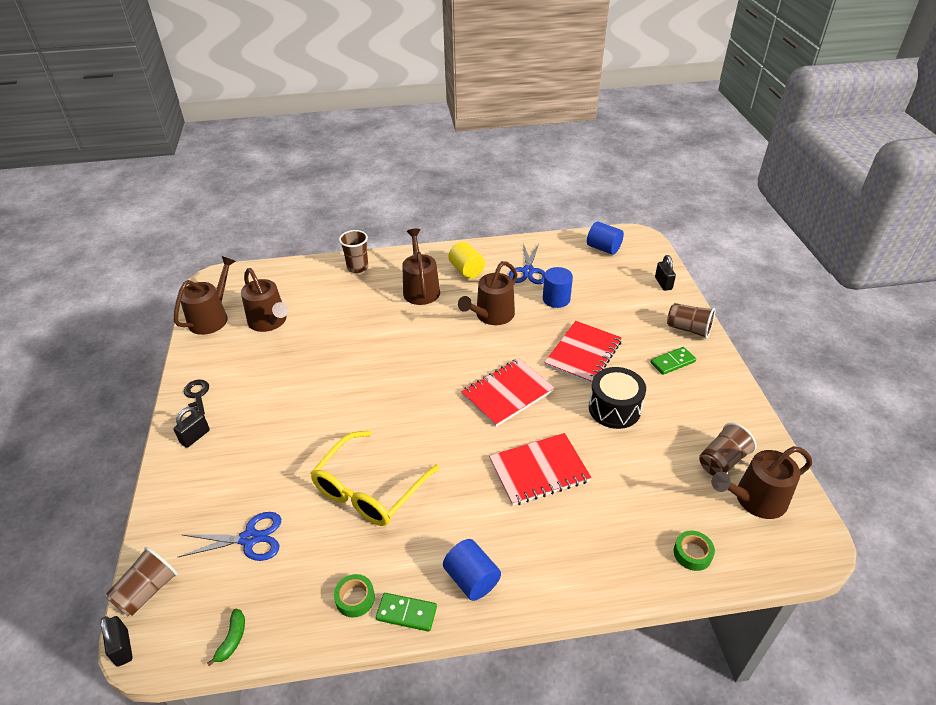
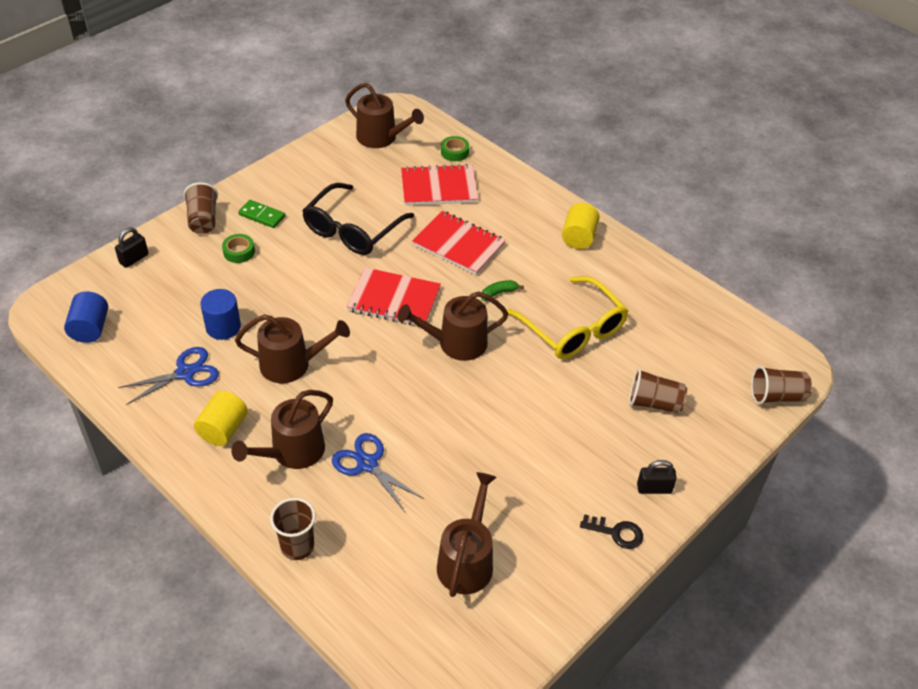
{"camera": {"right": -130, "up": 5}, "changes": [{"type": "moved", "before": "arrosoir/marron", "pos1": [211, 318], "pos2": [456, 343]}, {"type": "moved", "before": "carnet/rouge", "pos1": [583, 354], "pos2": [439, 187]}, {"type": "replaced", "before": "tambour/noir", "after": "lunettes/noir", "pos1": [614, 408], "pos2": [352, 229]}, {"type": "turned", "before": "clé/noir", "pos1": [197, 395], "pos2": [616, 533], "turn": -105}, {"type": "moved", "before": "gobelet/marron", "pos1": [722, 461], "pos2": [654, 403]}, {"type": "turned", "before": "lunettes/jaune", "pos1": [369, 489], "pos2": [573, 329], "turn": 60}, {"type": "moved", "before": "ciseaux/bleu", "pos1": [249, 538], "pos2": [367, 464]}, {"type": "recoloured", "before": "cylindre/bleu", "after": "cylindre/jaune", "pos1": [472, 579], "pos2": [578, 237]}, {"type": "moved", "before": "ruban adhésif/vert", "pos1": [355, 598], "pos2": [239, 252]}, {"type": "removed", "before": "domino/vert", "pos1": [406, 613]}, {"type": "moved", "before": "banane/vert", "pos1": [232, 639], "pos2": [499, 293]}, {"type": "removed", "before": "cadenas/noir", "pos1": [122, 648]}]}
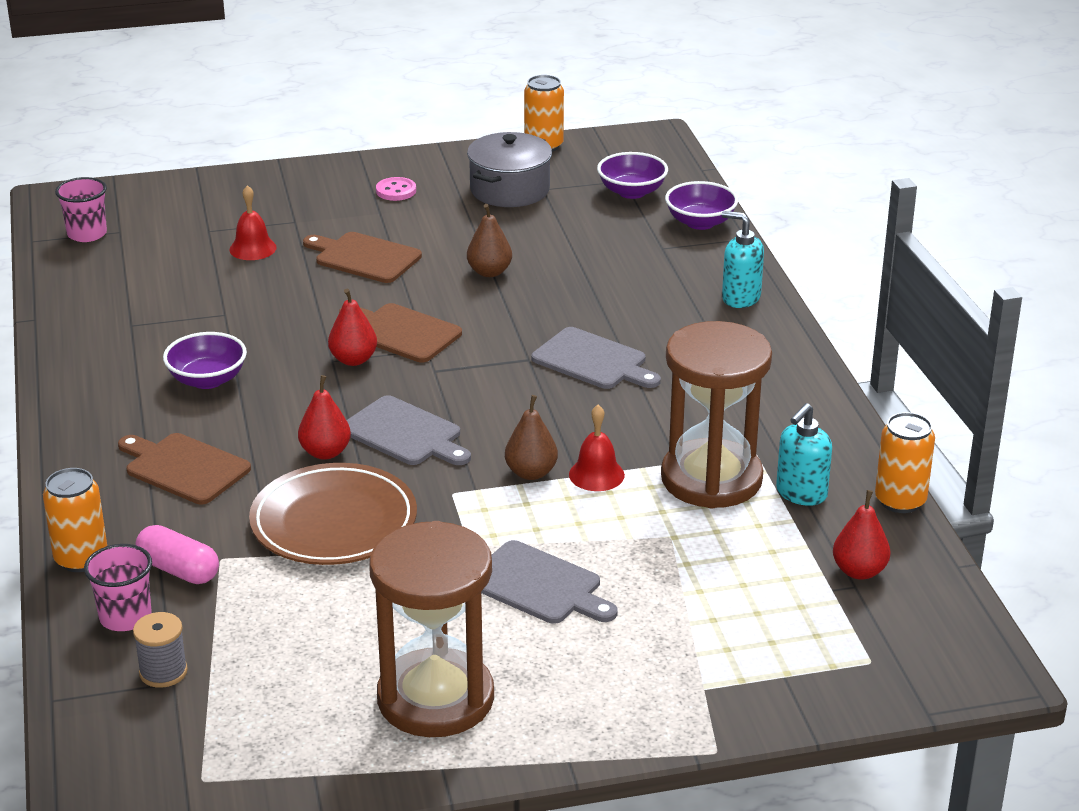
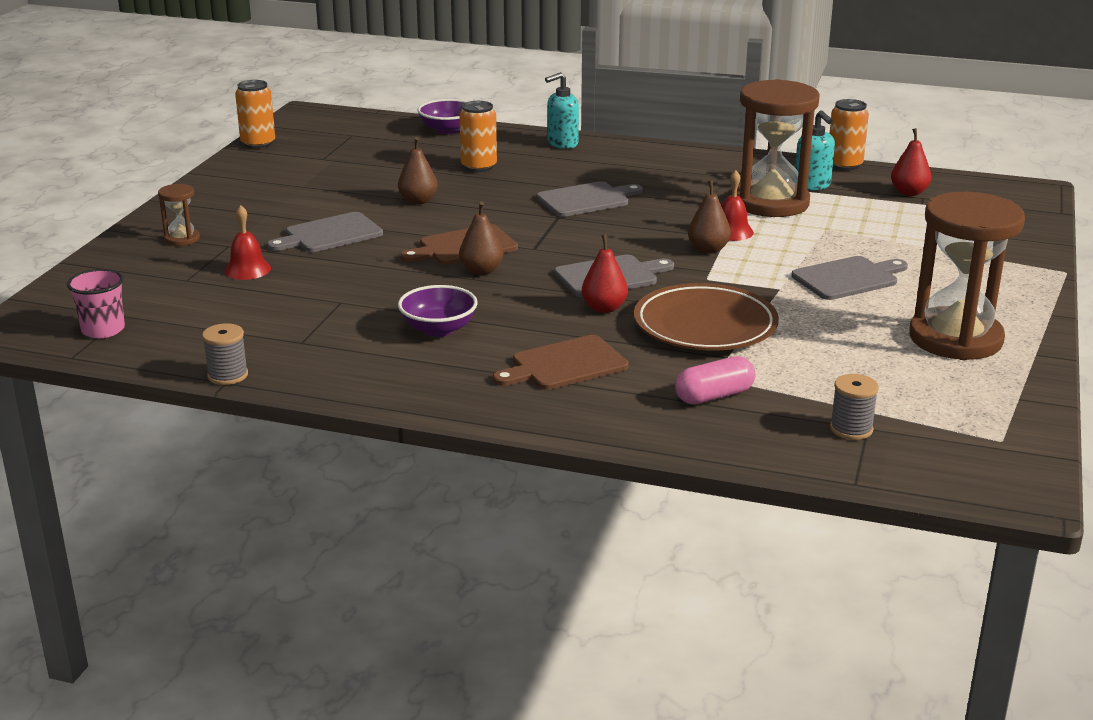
{"camera": {"right": -60, "up": -5}, "changes": [{"type": "removed", "before": "marmite/gris", "pos1": [510, 190]}, {"type": "removed", "before": "bol/violet", "pos1": [632, 192]}, {"type": "removed", "before": "bouton/rose", "pos1": [396, 191]}, {"type": "recoloured", "before": "planche à découper/marron", "after": "planche à découper/gris", "pos1": [364, 257], "pos2": [329, 234]}, {"type": "recoloured", "before": "poire/rouge", "after": "poire/marron", "pos1": [353, 360], "pos2": [481, 271]}, {"type": "moved", "before": "canette/orange", "pos1": [81, 559], "pos2": [479, 167]}, {"type": "removed", "before": "gobelet/rose", "pos1": [125, 617]}, {"type": "added", "after": "sablier/marron", "pos2": [182, 239]}, {"type": "added", "after": "bobine/gris", "pos2": [227, 375]}]}
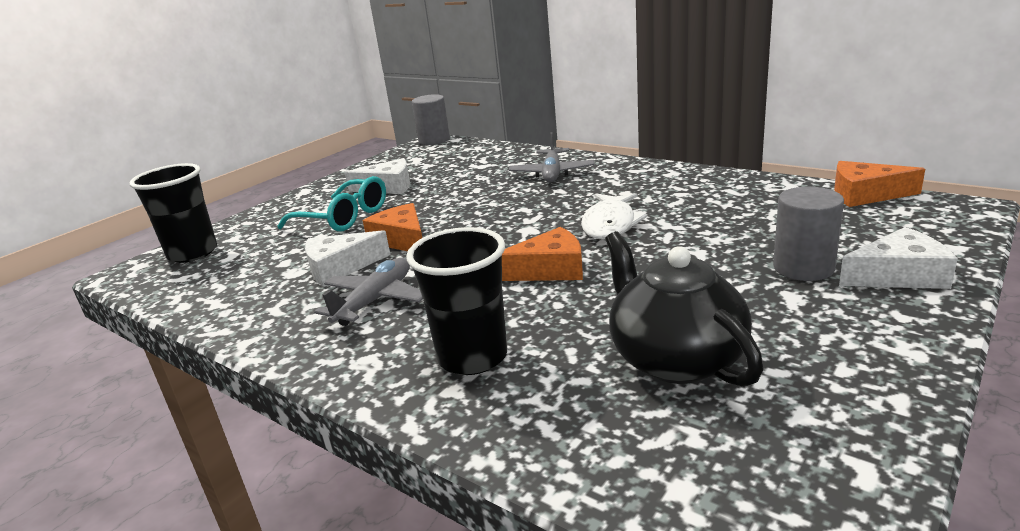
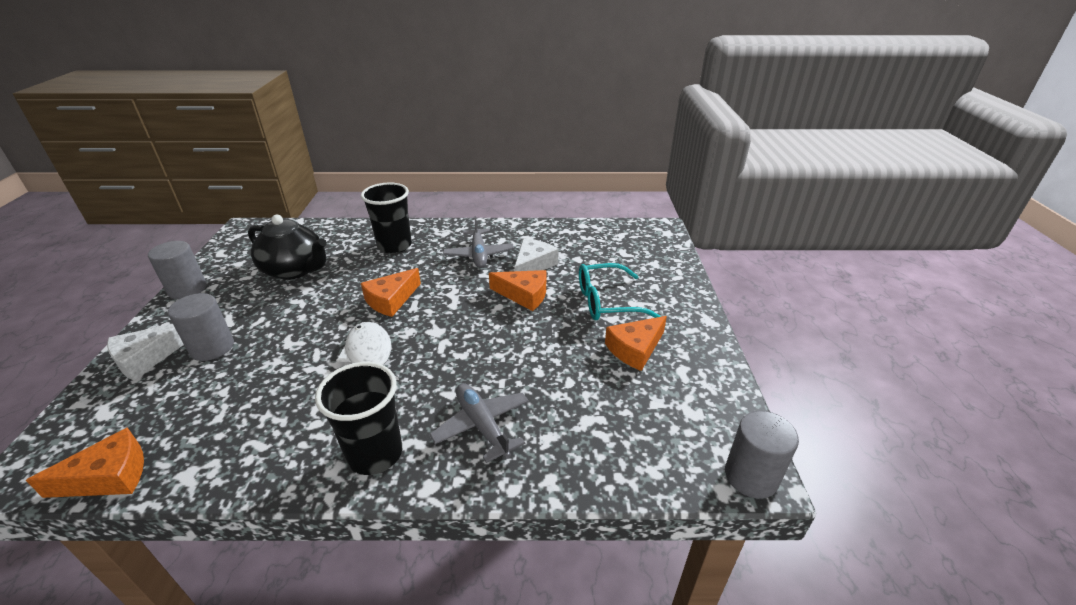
{"camera": {"right": 140, "up": 10}, "changes": [{"type": "recoloured", "before": "fromage/blanc", "after": "fromage/orange", "pos1": [388, 187], "pos2": [635, 349]}, {"type": "moved", "before": "gobelet/noir", "pos1": [193, 253], "pos2": [375, 454]}, {"type": "added", "after": "cylindre/gris", "pos2": [187, 289]}]}
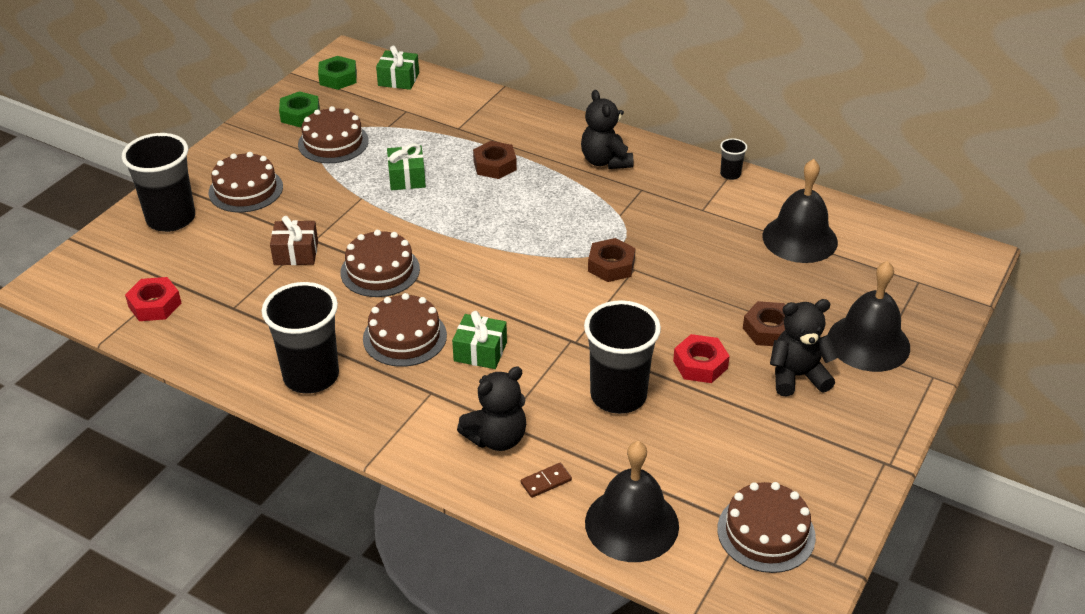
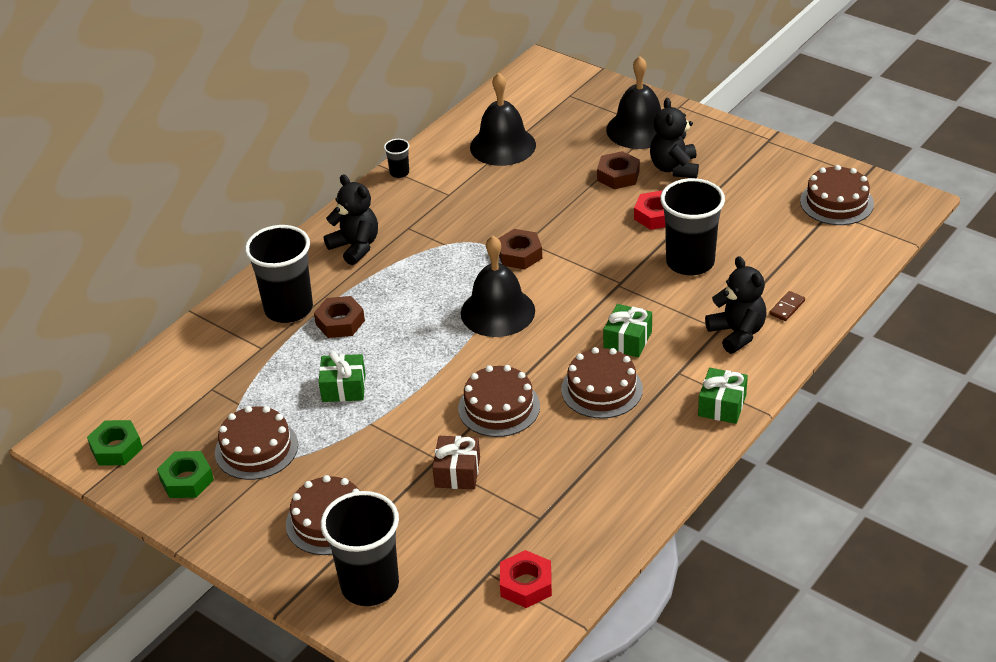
{"camera": {"right": -80, "up": 0}, "changes": [{"type": "moved", "before": "cadeau/vert", "pos1": [398, 79], "pos2": [722, 405]}, {"type": "turned", "before": "ours en peluche/noir", "pos1": [605, 161], "pos2": [355, 247], "turn": -120}, {"type": "moved", "before": "gobelet/noir", "pos1": [311, 376], "pos2": [288, 309]}, {"type": "moved", "before": "cloche/noir", "pos1": [631, 524], "pos2": [497, 311]}, {"type": "turned", "before": "domino/marron", "pos1": [546, 482], "pos2": [787, 308], "turn": 60}]}
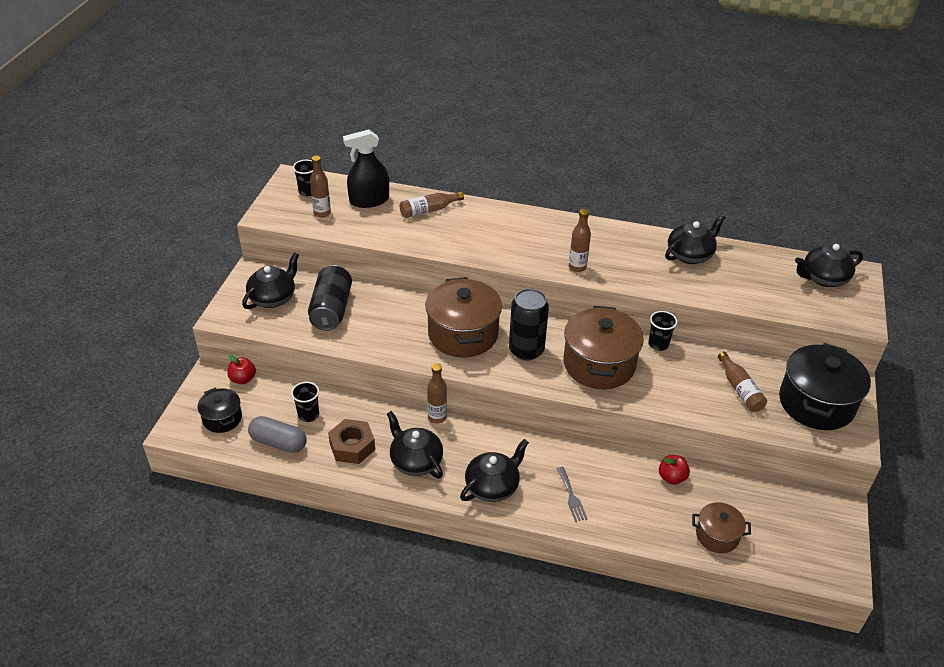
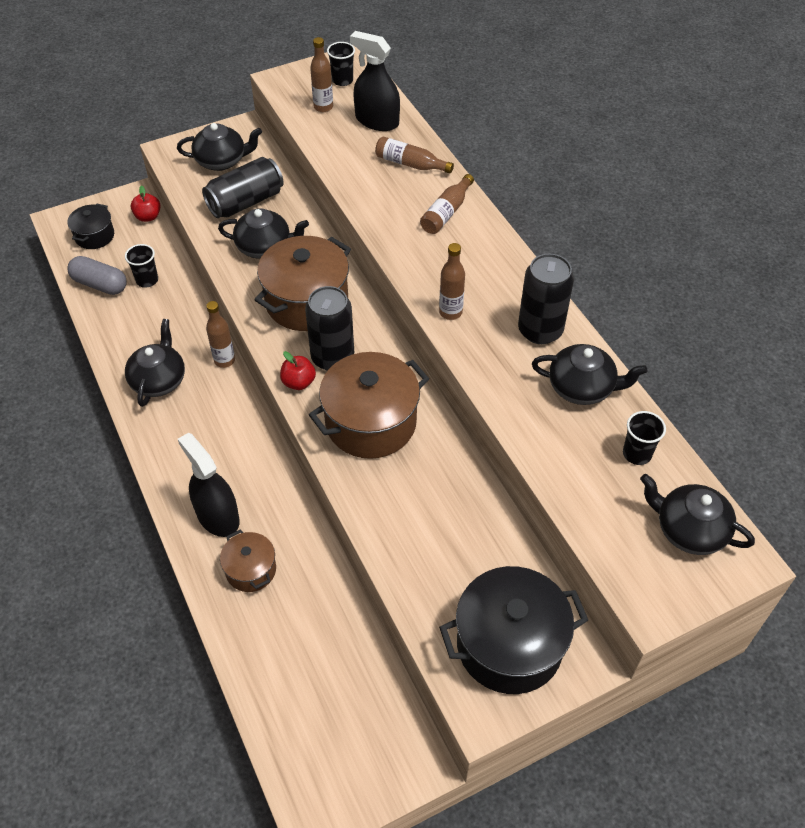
{"camera": {"right": 50, "up": 10}, "changes": [{"type": "moved", "before": "gobelet/noir", "pos1": [658, 344], "pos2": [637, 454]}, {"type": "moved", "before": "bouteille/marron", "pos1": [740, 389], "pos2": [446, 212]}, {"type": "turned", "before": "gélule/gris", "pos1": [278, 442], "pos2": [100, 284], "turn": -45}, {"type": "removed", "before": "écrou/marron", "pos1": [352, 446]}, {"type": "moved", "before": "théière/noir", "pos1": [492, 486], "pos2": [265, 247]}, {"type": "moved", "before": "pomme/rouge", "pos1": [671, 477], "pos2": [298, 382]}, {"type": "replaced", "before": "fourchette/gris", "after": "vaporisateur/noir", "pos1": [571, 496], "pos2": [217, 516]}, {"type": "moved", "before": "marmite/marron", "pos1": [717, 535], "pos2": [251, 570]}, {"type": "added", "after": "canette/noir", "pos2": [540, 330]}]}
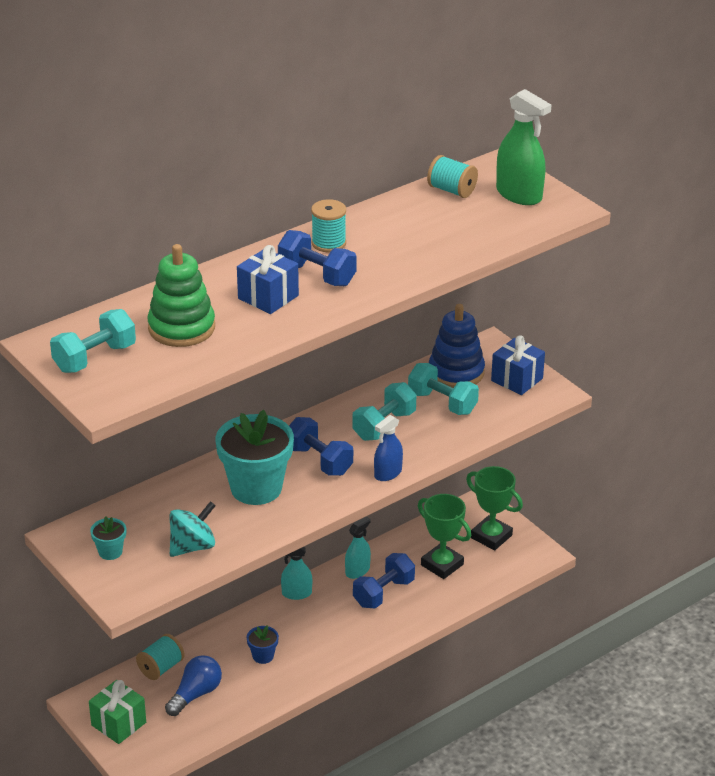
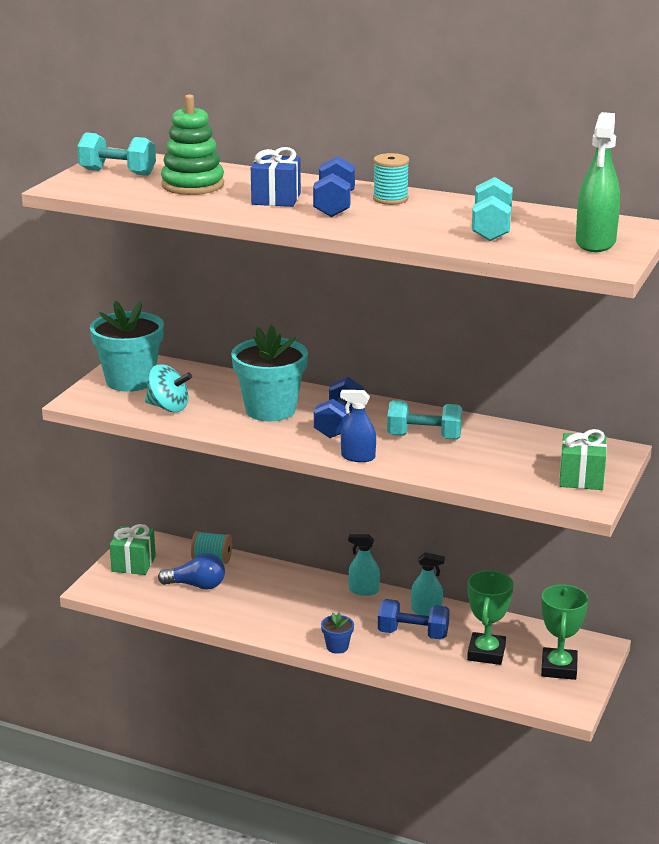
{"camera": {"right": 60, "up": -10}, "changes": [{"type": "removed", "before": "bobine/turquoise", "pos1": [452, 190]}, {"type": "removed", "before": "jouet à empiler/bleu", "pos1": [456, 372]}, {"type": "recoloured", "before": "cadeau/bleu", "after": "cadeau/vert", "pos1": [517, 379], "pos2": [581, 478]}, {"type": "moved", "before": "haltère/turquoise", "pos1": [442, 403], "pos2": [491, 229]}, {"type": "resized", "before": "pot de fleurs/turquoise", "pos1": [110, 552], "pos2": [130, 381], "scale": 2.25}, {"type": "turned", "before": "vaporisateur/turquoise", "pos1": [296, 593], "pos2": [363, 590], "turn": -45}, {"type": "moved", "before": "pot de fleurs/bleu", "pos1": [263, 656], "pos2": [337, 647]}]}
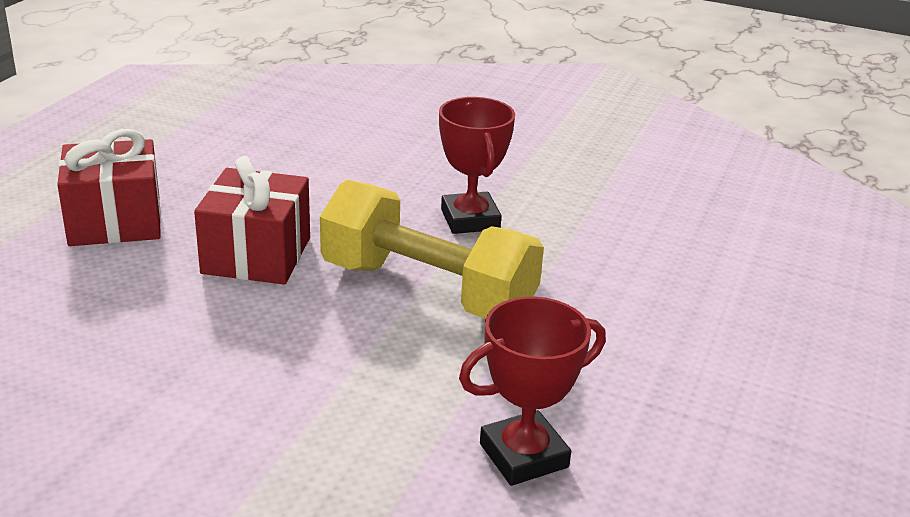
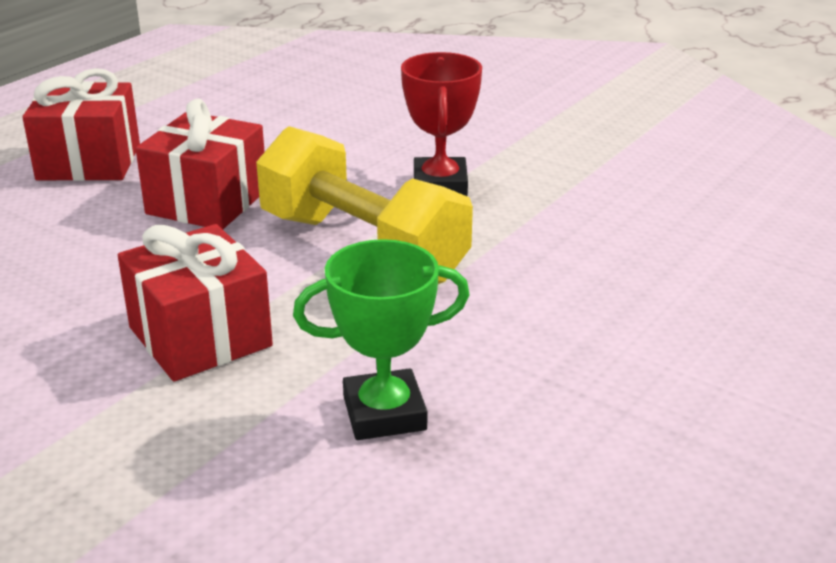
{"camera": {"right": 15, "up": 0}, "changes": [{"type": "recoloured", "before": "trophée/rouge", "after": "trophée/vert", "pos1": [523, 455], "pos2": [384, 413]}, {"type": "added", "after": "cadeau/rouge", "pos2": [200, 337]}]}
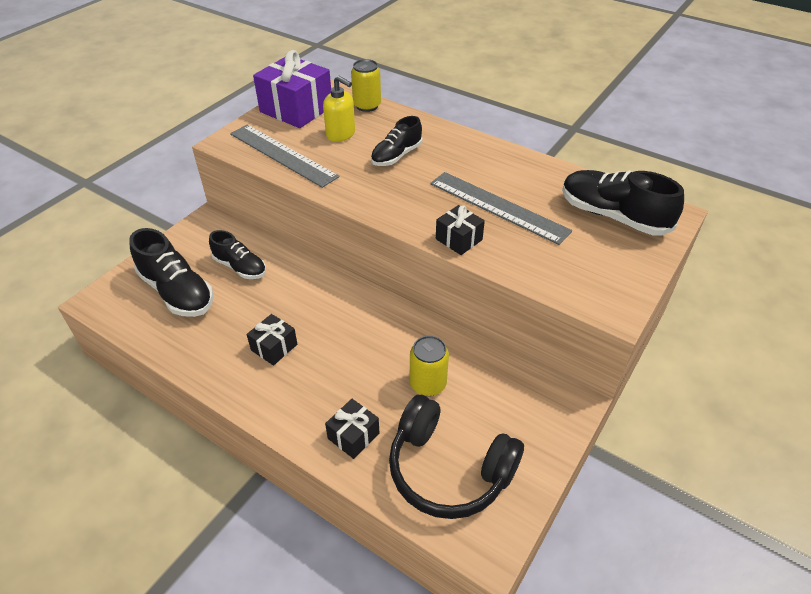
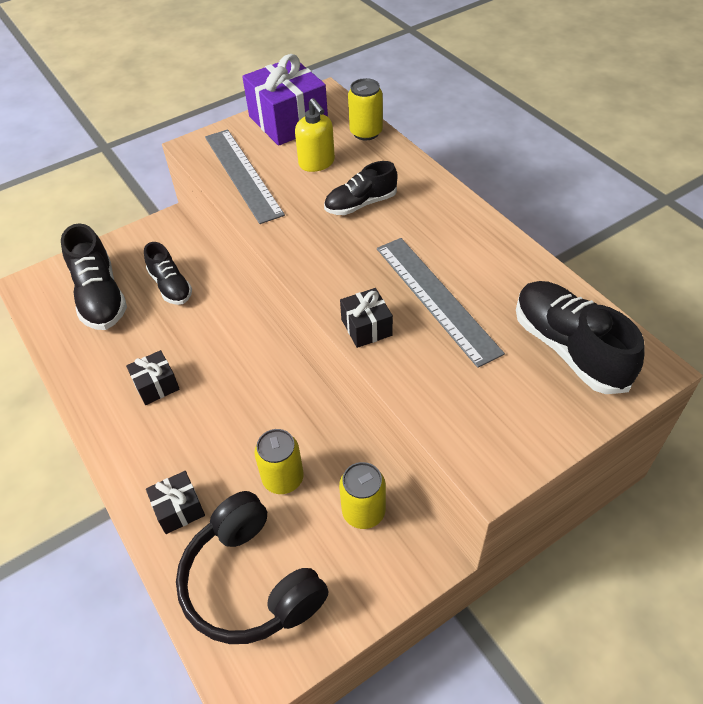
{"camera": {"right": 25, "up": 5}, "changes": [{"type": "added", "after": "canette/jaune", "pos2": [363, 511]}]}
